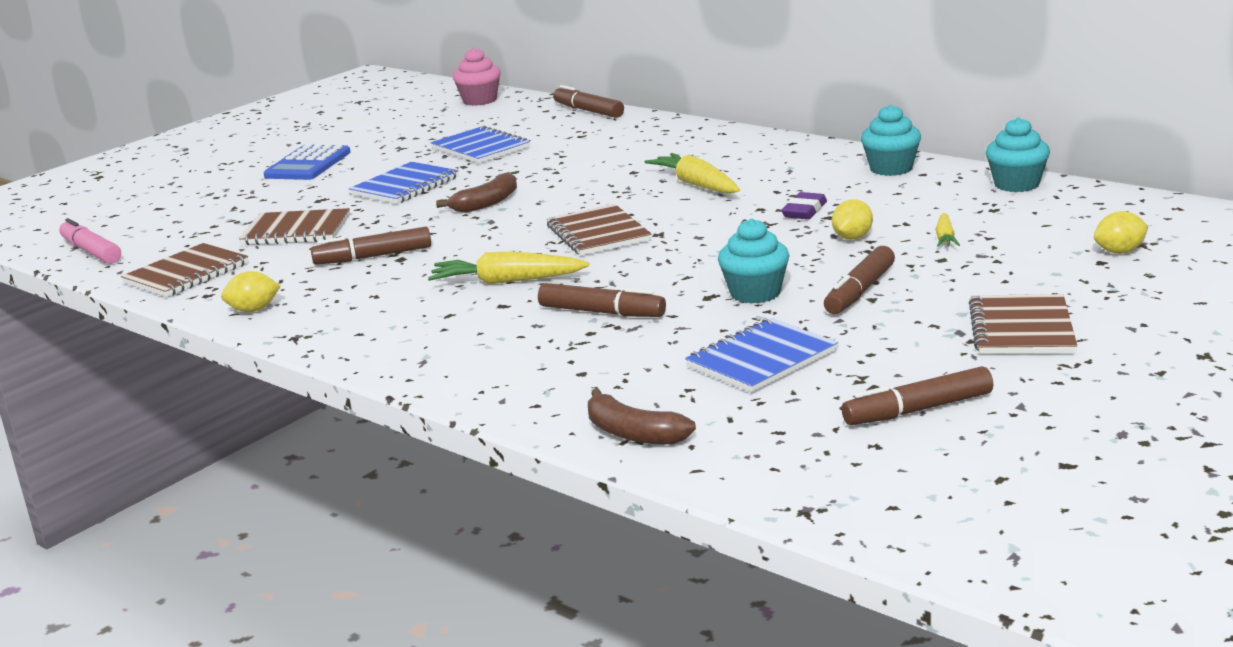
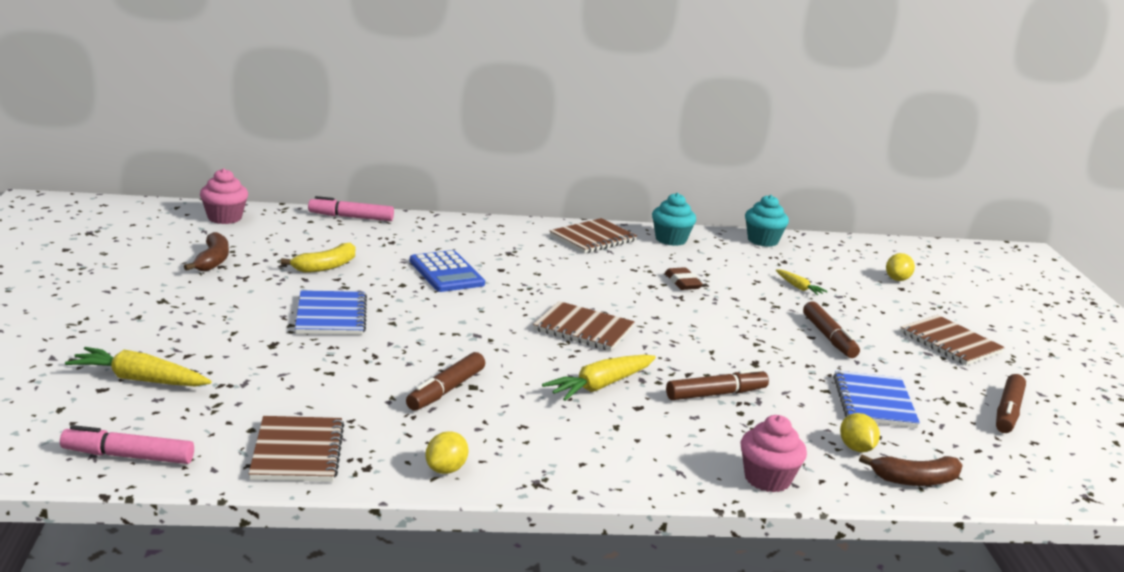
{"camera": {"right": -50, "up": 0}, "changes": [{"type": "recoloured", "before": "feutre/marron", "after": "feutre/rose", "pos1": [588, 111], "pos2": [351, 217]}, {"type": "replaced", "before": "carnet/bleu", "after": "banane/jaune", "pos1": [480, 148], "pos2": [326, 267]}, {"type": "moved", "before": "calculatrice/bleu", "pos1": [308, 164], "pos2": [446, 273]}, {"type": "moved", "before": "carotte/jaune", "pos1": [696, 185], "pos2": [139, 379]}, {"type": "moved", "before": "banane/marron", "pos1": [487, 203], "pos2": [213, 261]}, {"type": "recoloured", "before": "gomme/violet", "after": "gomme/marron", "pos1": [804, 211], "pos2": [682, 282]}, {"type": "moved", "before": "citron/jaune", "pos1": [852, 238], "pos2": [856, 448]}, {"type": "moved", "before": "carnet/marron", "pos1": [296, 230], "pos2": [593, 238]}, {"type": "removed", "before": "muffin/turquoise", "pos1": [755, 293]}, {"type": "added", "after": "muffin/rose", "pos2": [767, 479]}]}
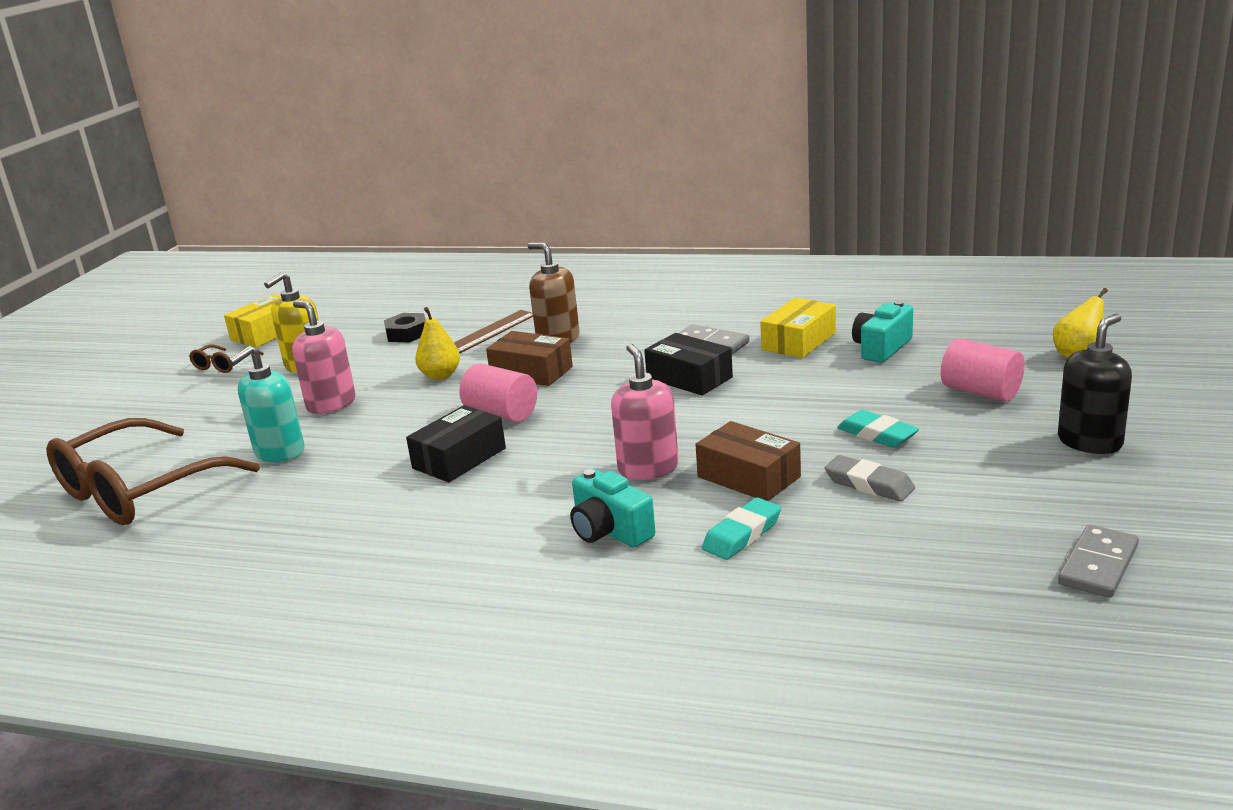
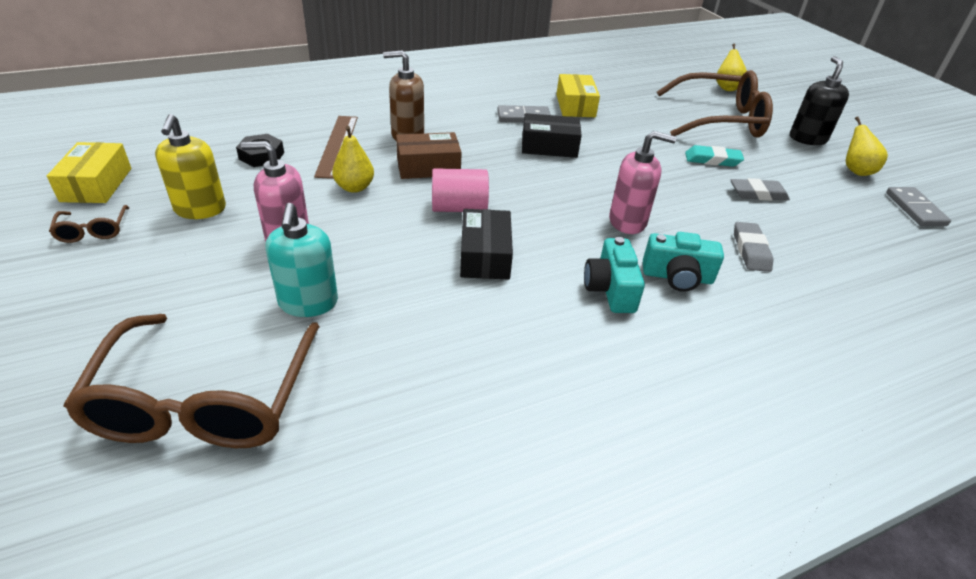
{"camera": {"right": -45, "up": 15}, "changes": [{"type": "moved", "before": "appareil photo/turquoise", "pos1": [881, 348], "pos2": [610, 289]}, {"type": "replaced", "before": "cylindre/rose", "after": "lunettes/marron", "pos1": [981, 392], "pos2": [718, 120]}, {"type": "turned", "before": "distributeur de savon/rose", "pos1": [648, 468], "pos2": [628, 221], "turn": 150}, {"type": "removed", "before": "boîte/marron", "pos1": [748, 477]}, {"type": "recoloured", "before": "gomme/turquoise", "after": "gomme/gris", "pos1": [742, 534], "pos2": [750, 250]}, {"type": "added", "after": "poire/jaune", "pos2": [856, 171]}]}
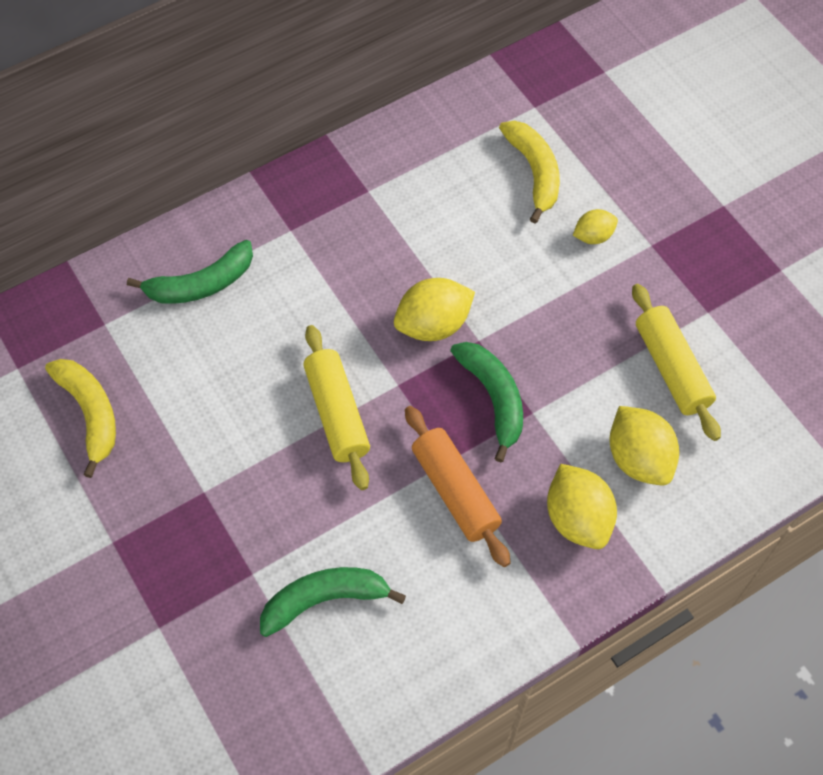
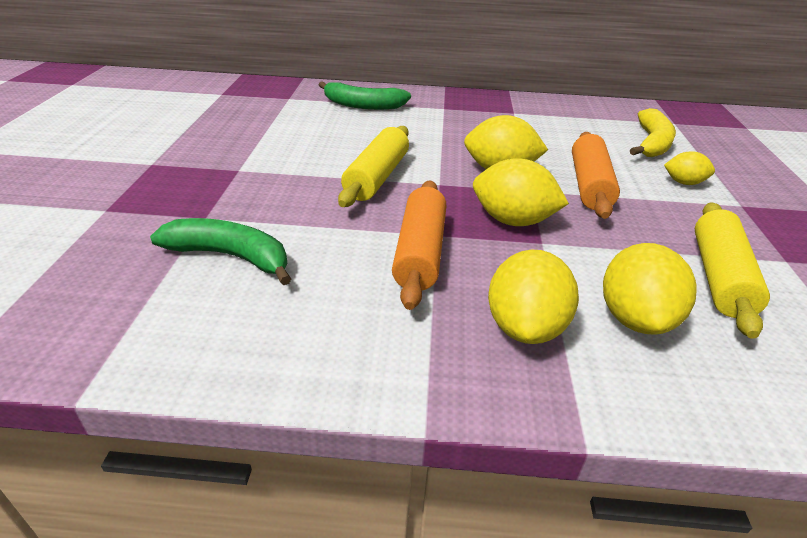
{"camera": {"right": 35, "up": -25}, "changes": [{"type": "replaced", "before": "banane/vert", "after": "citron/jaune", "pos1": [493, 398], "pos2": [512, 221]}, {"type": "removed", "before": "banane/jaune", "pos1": [90, 413]}, {"type": "added", "after": "rouleau à pâtisserie/orange", "pos2": [589, 185]}]}
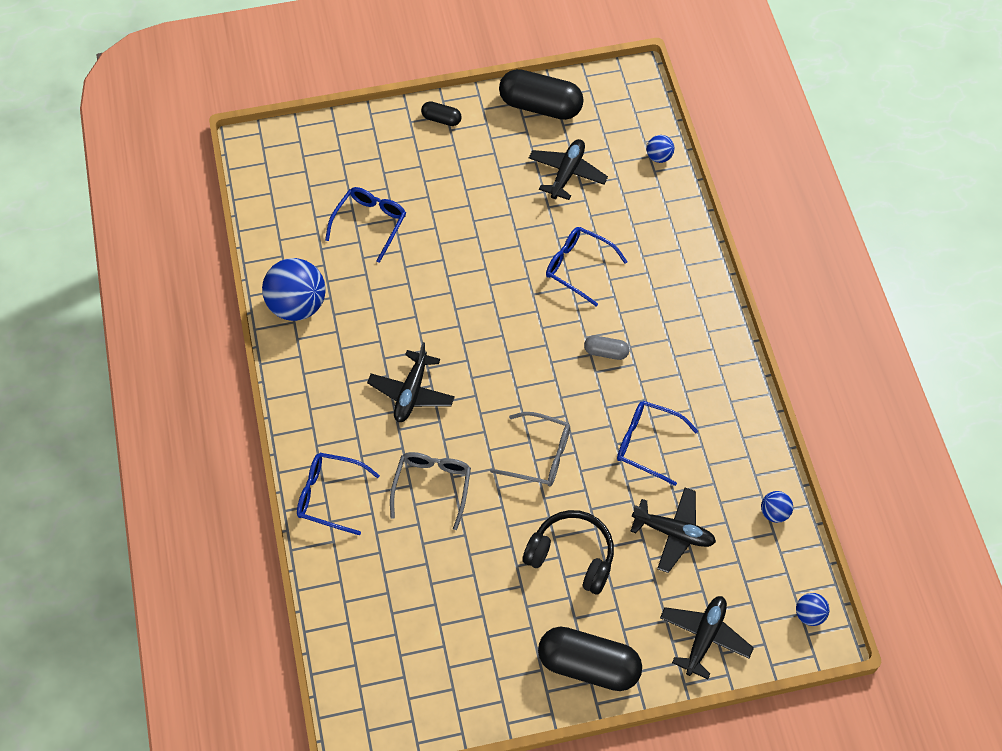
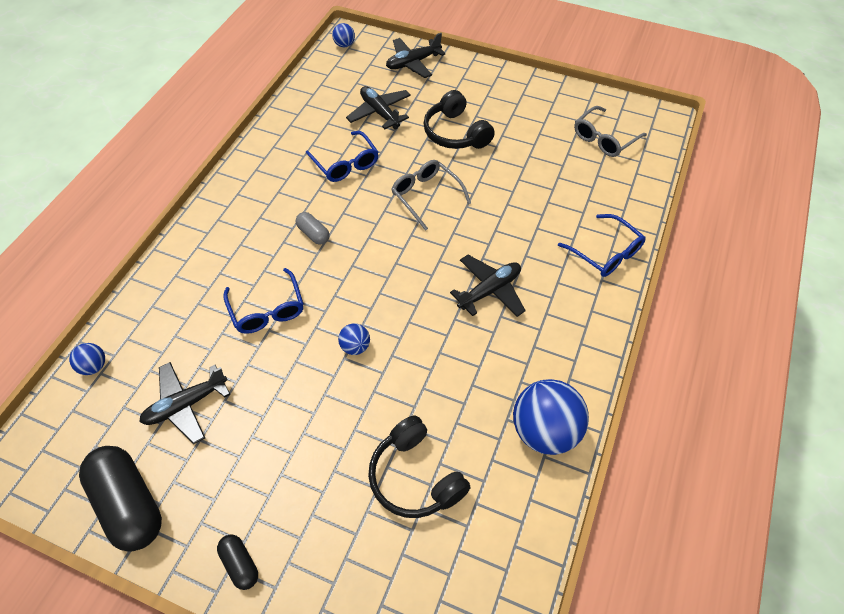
{"camera": {"right": -145, "up": -5}, "changes": [{"type": "replaced", "before": "lunettes/bleu", "after": "casque audio/noir", "pos1": [370, 223], "pos2": [415, 477]}, {"type": "moved", "before": "lunettes/gris", "pos1": [432, 487], "pos2": [604, 139]}, {"type": "moved", "before": "balle/bleu", "pos1": [774, 512], "pos2": [355, 347]}, {"type": "removed", "before": "gélule/noir", "pos1": [588, 665]}]}
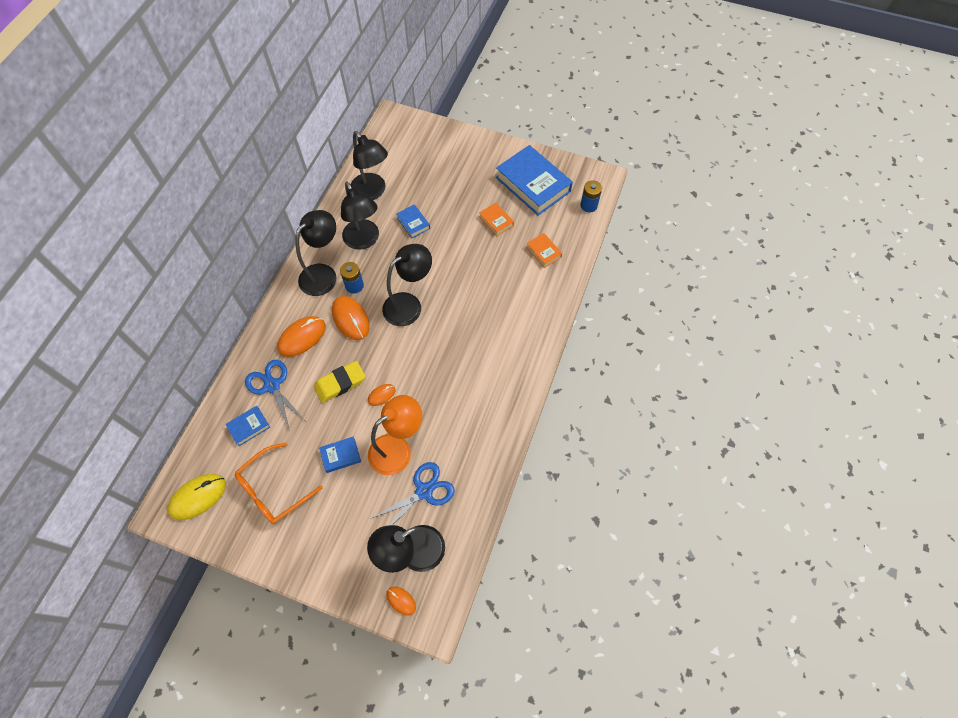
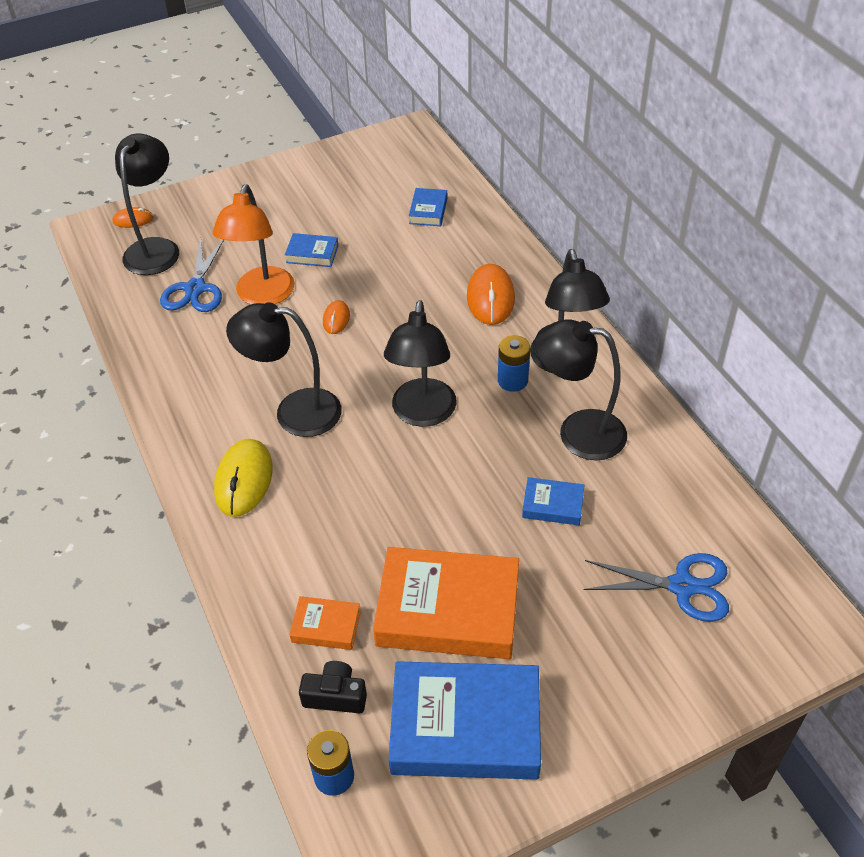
{"camera": {"right": 135, "up": -15}, "changes": [{"type": "moved", "before": "lampe/noir", "pos1": [372, 192], "pos2": [294, 412]}, {"type": "resized", "before": "livre/orange", "pos1": [496, 221], "pos2": [448, 610], "scale": 2.17}, {"type": "removed", "before": "souris/orange", "pos1": [350, 319]}, {"type": "moved", "before": "ciseaux/bleu", "pos1": [272, 386], "pos2": [682, 586]}, {"type": "removed", "before": "gomme/jaune", "pos1": [340, 383]}, {"type": "turned", "before": "livre/bleu", "pos1": [341, 456], "pos2": [312, 254], "turn": 75}, {"type": "removed", "before": "lunettes/orange", "pos1": [273, 489]}, {"type": "moved", "before": "souris/jaune", "pos1": [198, 497], "pos2": [244, 480]}, {"type": "added", "after": "appareil photo/noir", "pos2": [335, 696]}]}
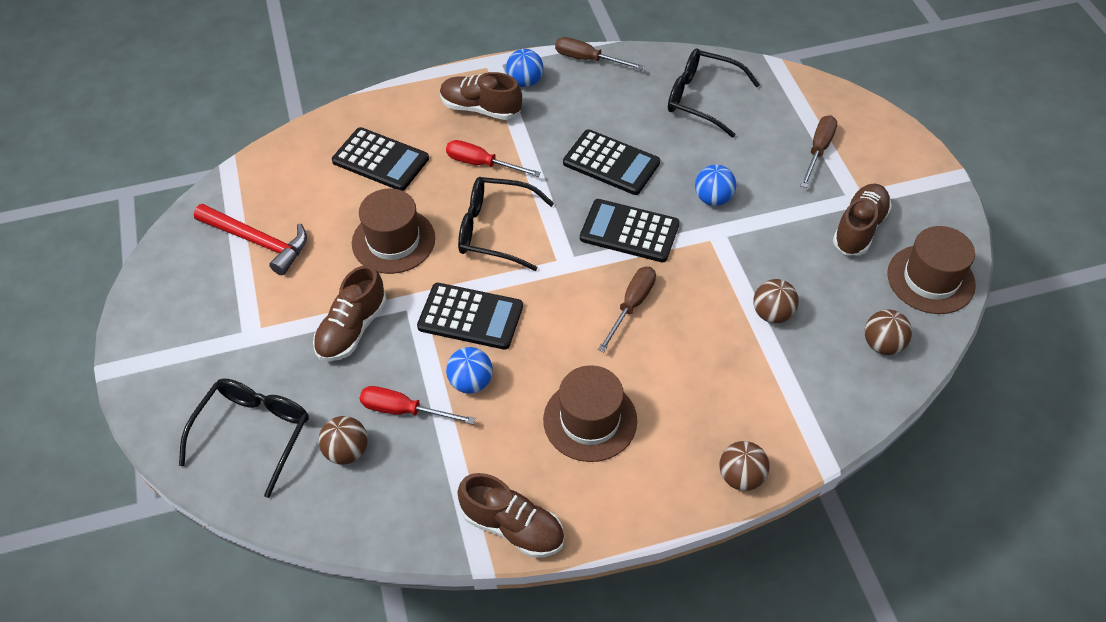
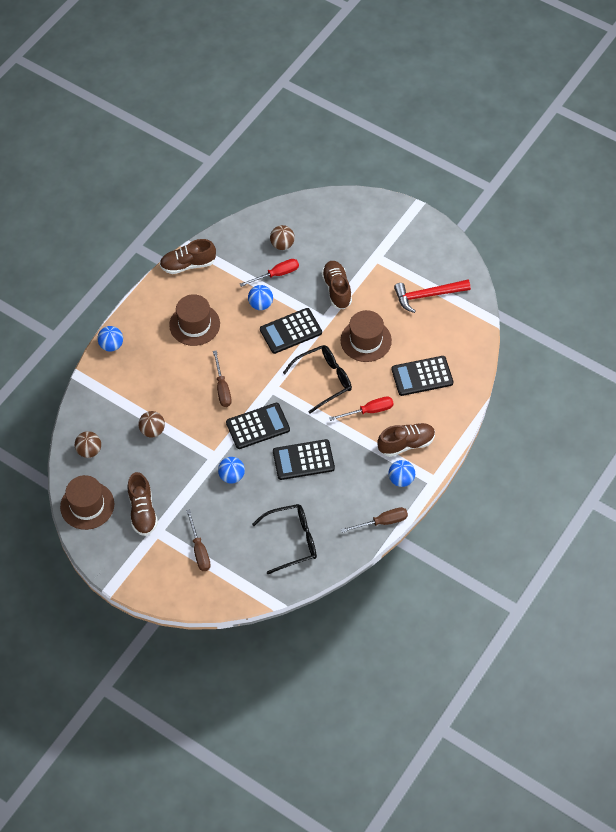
{"camera": {"right": 140, "up": 5}, "changes": [{"type": "removed", "before": "lunettes/noir", "pos1": [253, 434]}, {"type": "recoloured", "before": "balle/marron", "after": "balle/bleu", "pos1": [741, 477], "pos2": [111, 345]}]}
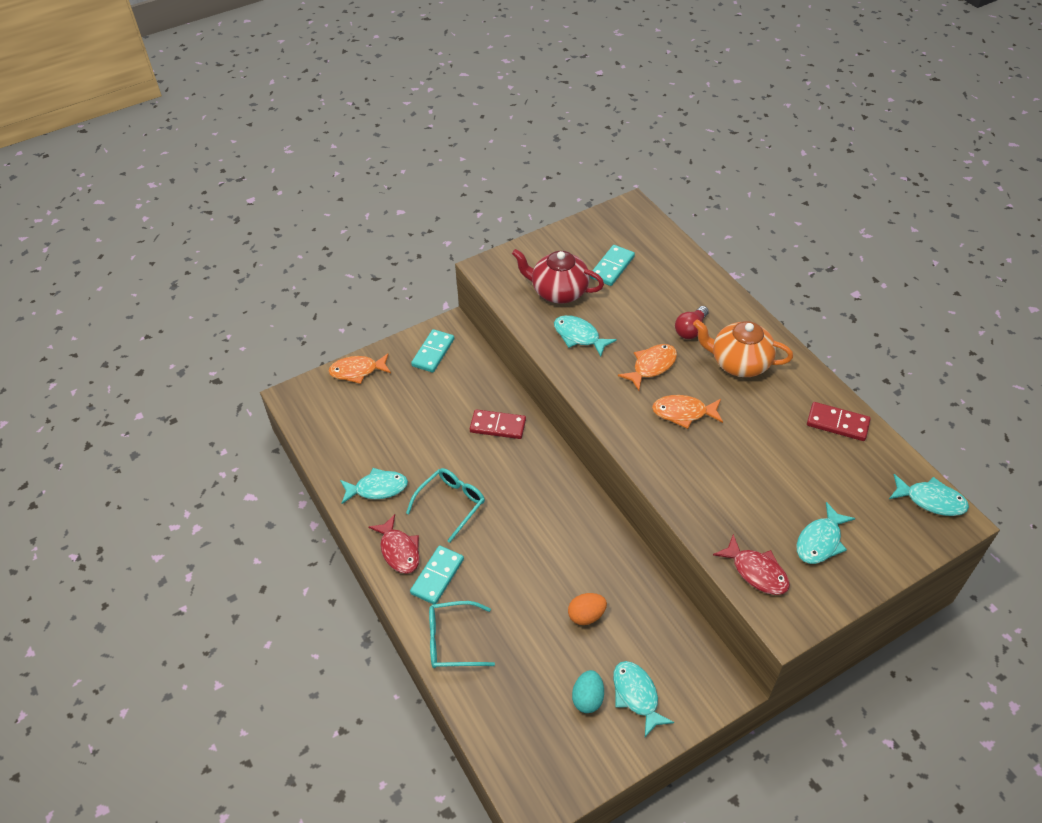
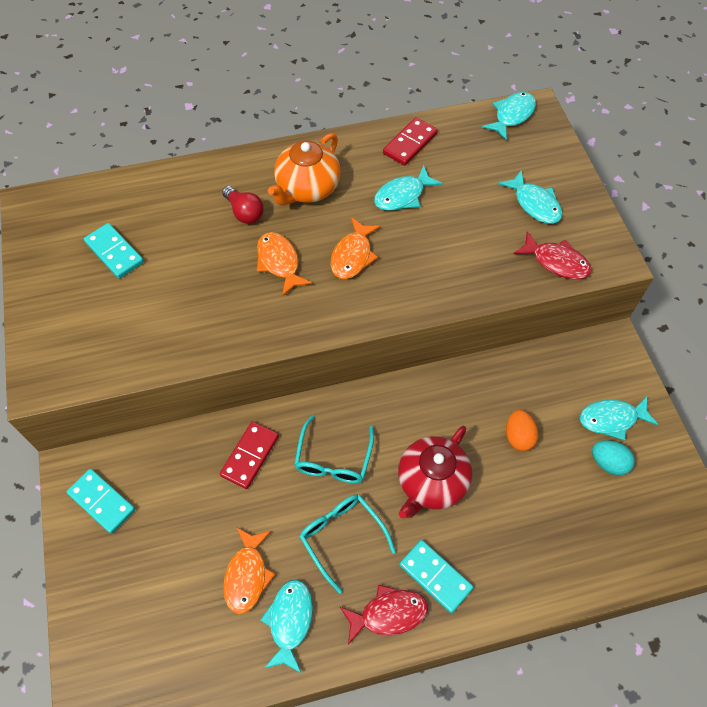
{"camera": {"right": -75, "up": 10}, "changes": [{"type": "moved", "before": "théière/rouge", "pos1": [558, 291], "pos2": [431, 482]}, {"type": "moved", "before": "poisson/turquoise", "pos1": [579, 336], "pos2": [402, 195]}, {"type": "moved", "before": "poisson/orange", "pos1": [357, 371], "pos2": [247, 575]}, {"type": "turned", "before": "poisson/rouge", "pos1": [756, 571], "pos2": [556, 262], "turn": 60}, {"type": "moved", "before": "lunettes/turquoise", "pos1": [452, 641], "pos2": [333, 459]}]}
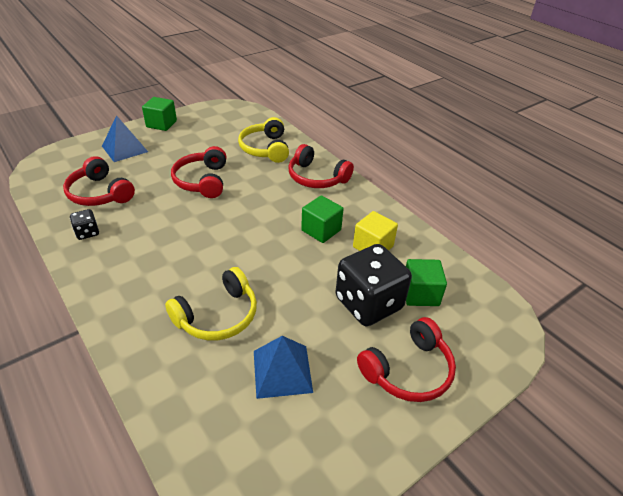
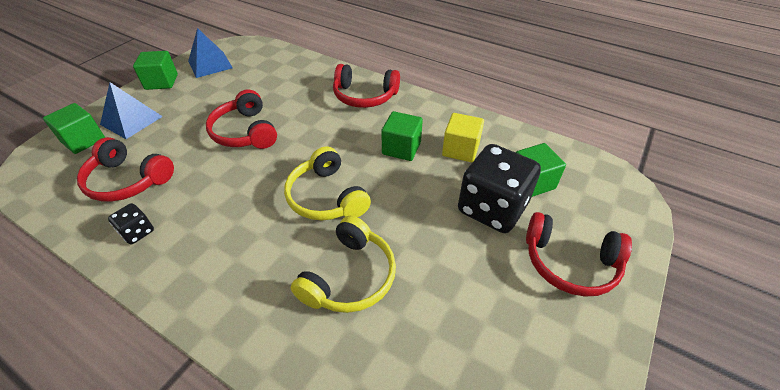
{"camera": {"right": -20, "up": 5}, "changes": [{"type": "moved", "before": "casque audio/jaune", "pos1": [265, 148], "pos2": [326, 197]}, {"type": "turned", "before": "casque audio/rouge", "pos1": [408, 370], "pos2": [570, 263], "turn": 75}, {"type": "moved", "before": "pyramide/bleu", "pos1": [282, 371], "pos2": [210, 64]}, {"type": "added", "after": "cube/vert", "pos2": [83, 140]}]}
